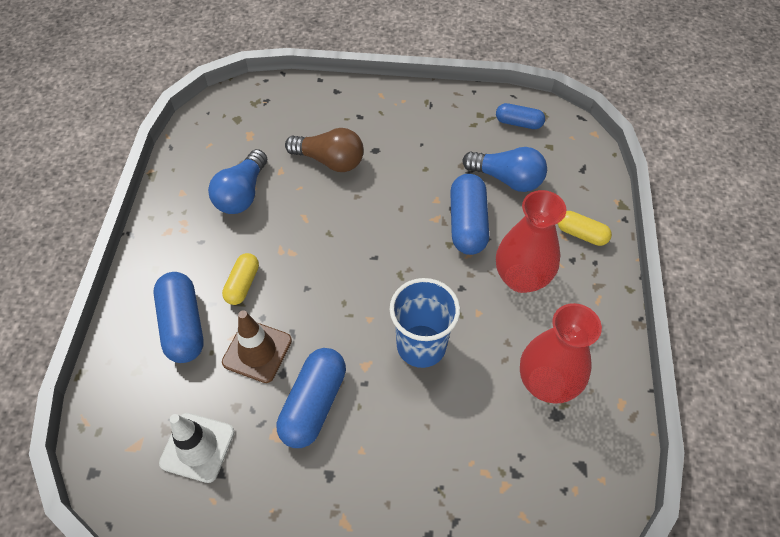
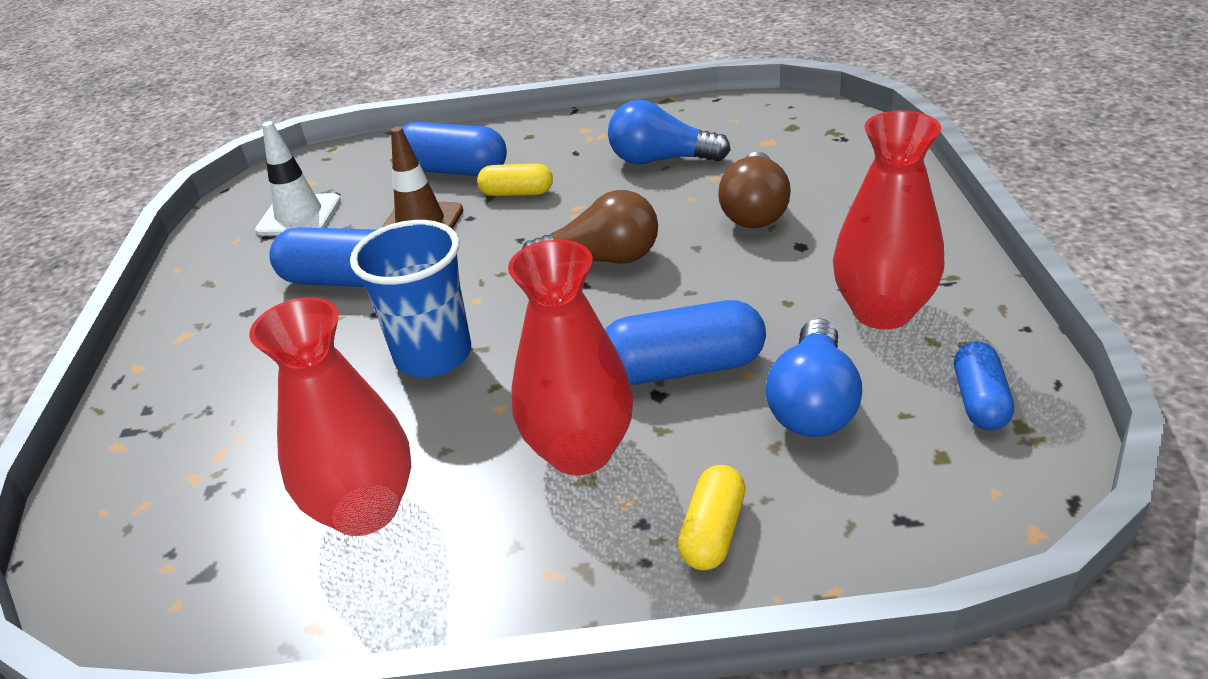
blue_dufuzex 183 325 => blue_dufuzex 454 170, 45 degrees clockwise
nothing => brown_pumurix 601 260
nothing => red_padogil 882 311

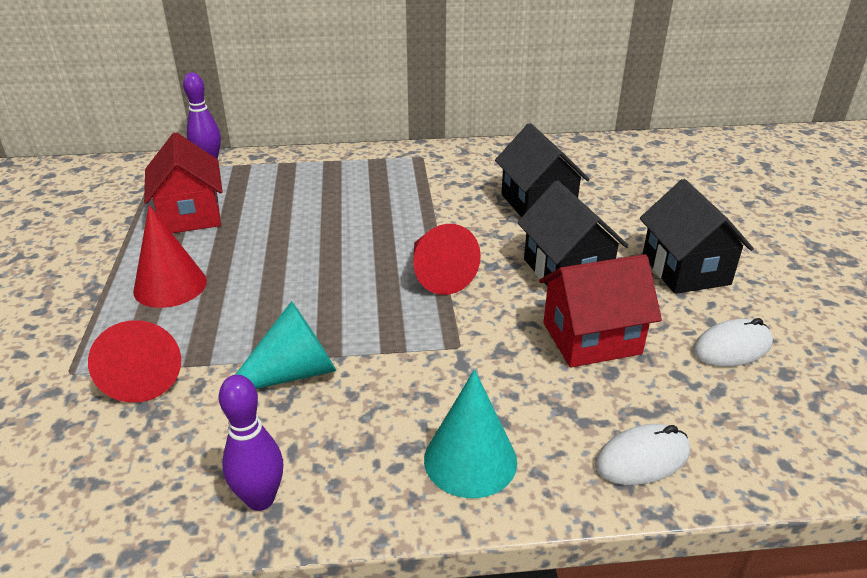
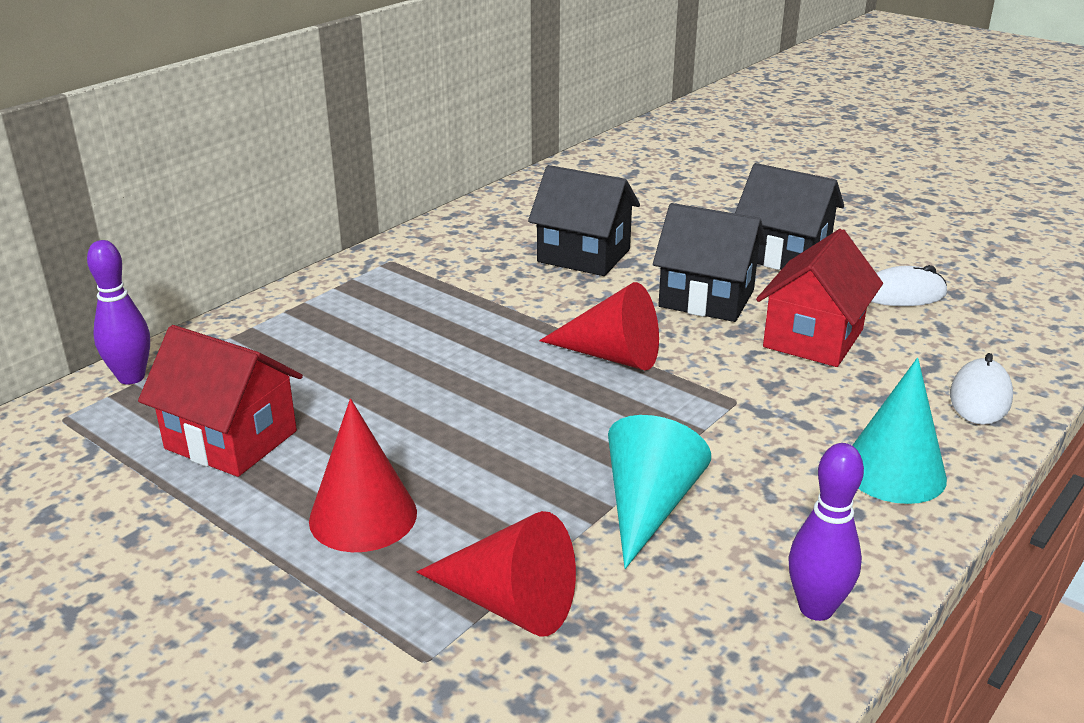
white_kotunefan 732 348 => white_kotunefan 902 294, 60 degrees clockwise

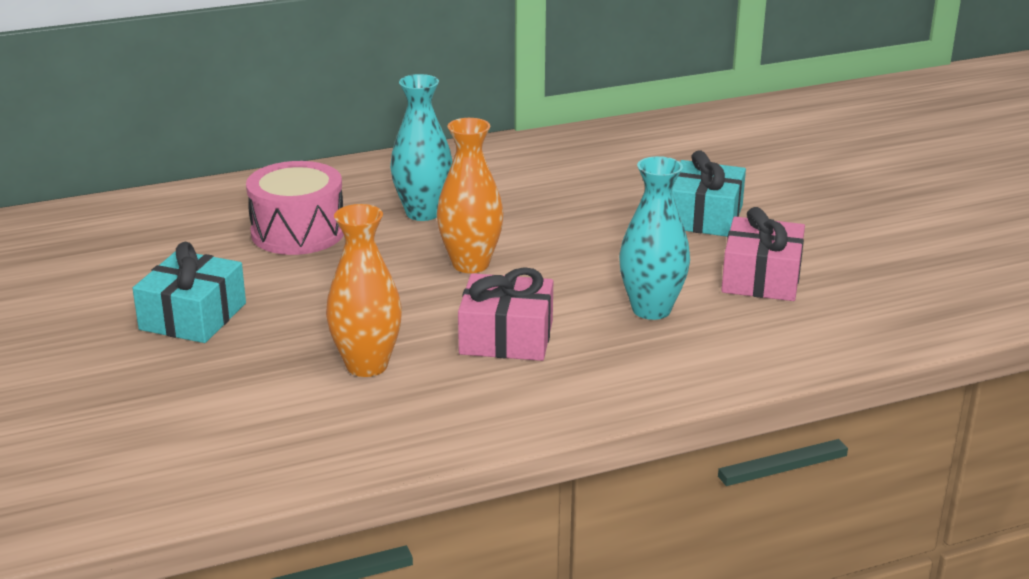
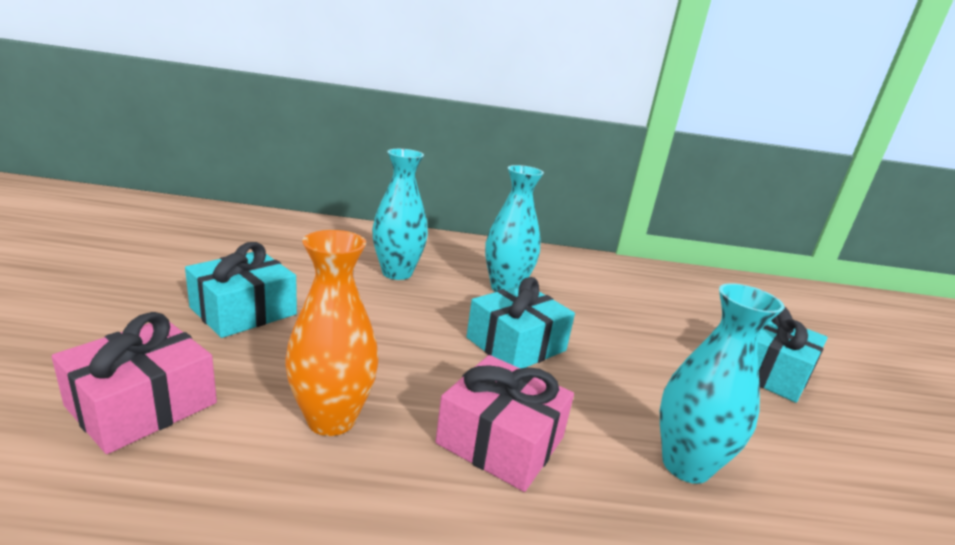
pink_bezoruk 298 232 => turquoise_padogil 397 273
orange_padogil 470 264 => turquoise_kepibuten 516 344
pink_kepibuten 761 278 => pink_kepibuten 142 404, move

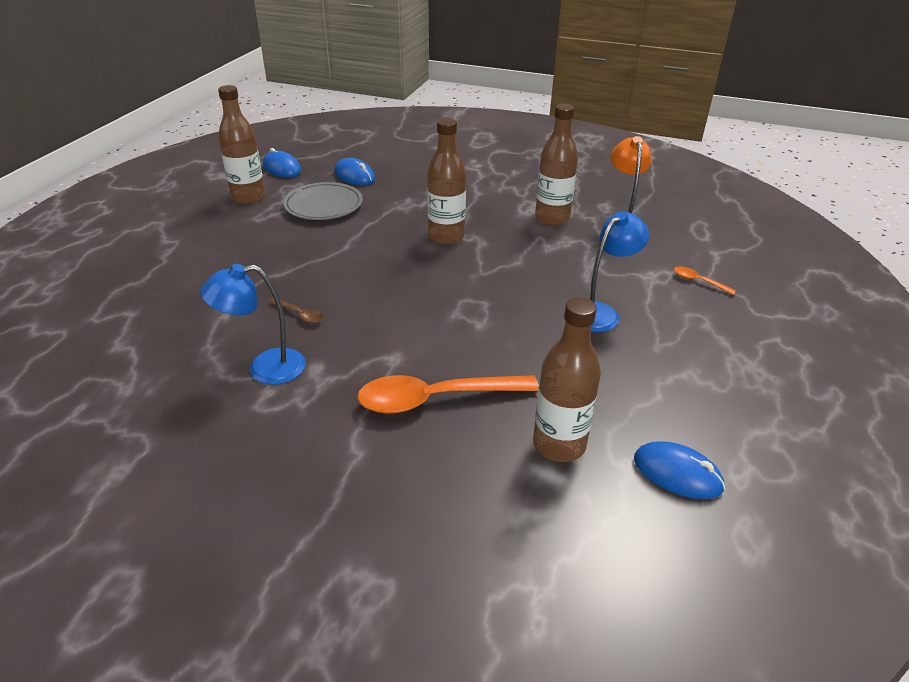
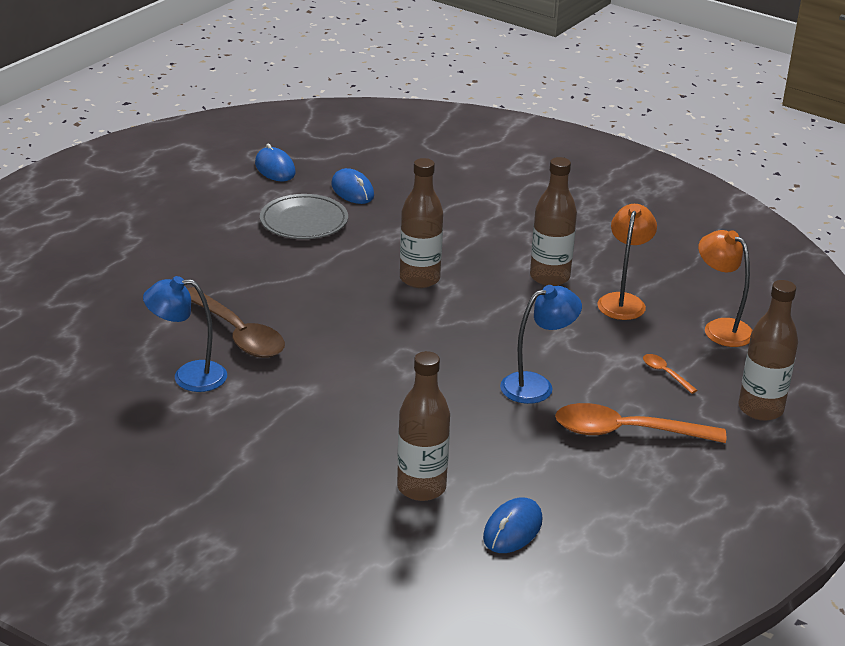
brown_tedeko 248 197 => brown_tedeko 760 409, move
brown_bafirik 300 314 => brown_bafirik 237 333, x2.29
orange_bafirik 436 399 => orange_bafirik 627 432, move
blue_kotunefan 677 473 => blue_kotunefan 512 529, 75 degrees clockwise
nothing => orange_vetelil 720 328

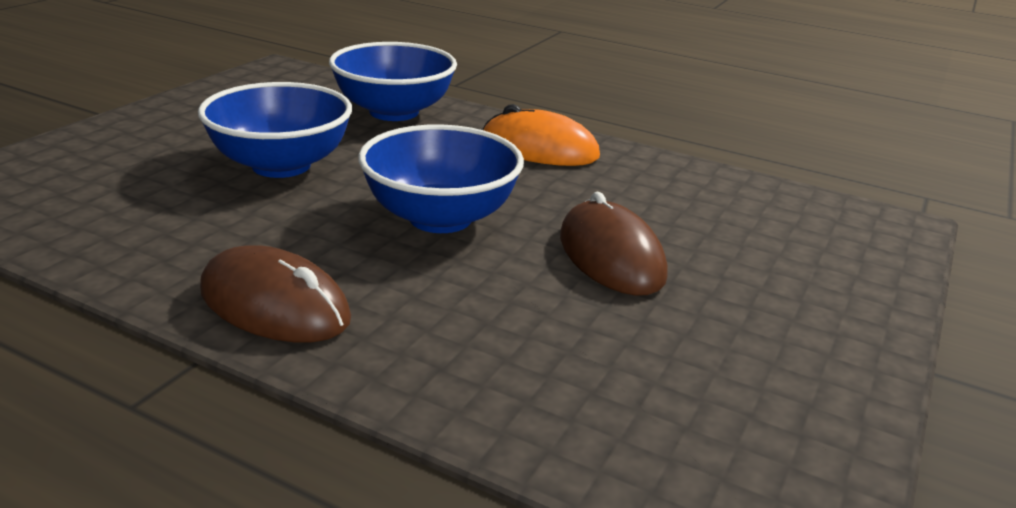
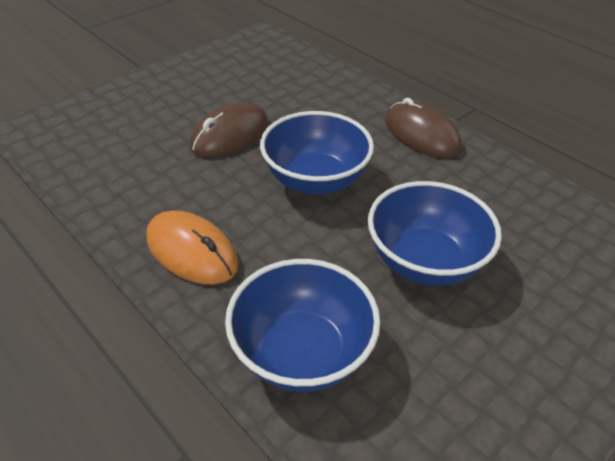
brown_kotunefan 611 256 => brown_kotunefan 230 135, 45 degrees clockwise

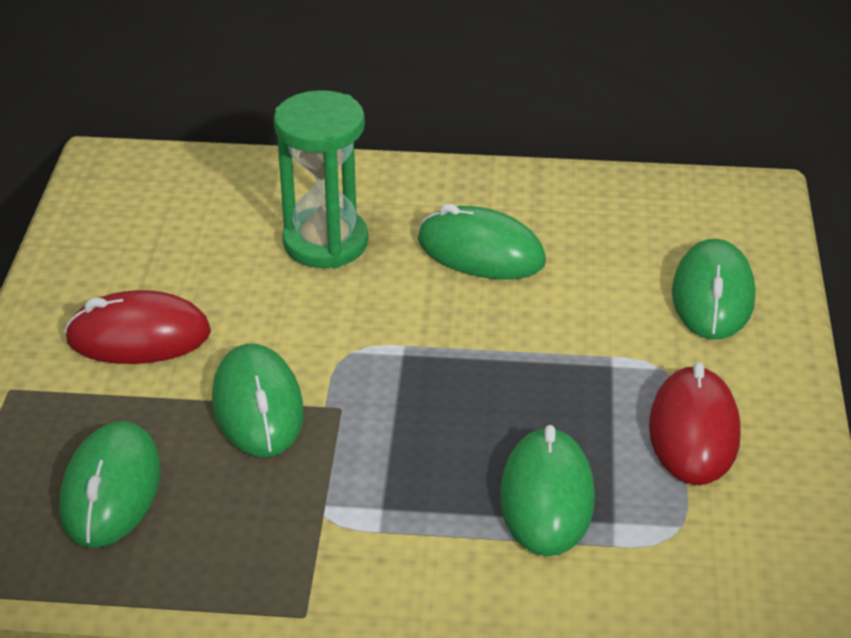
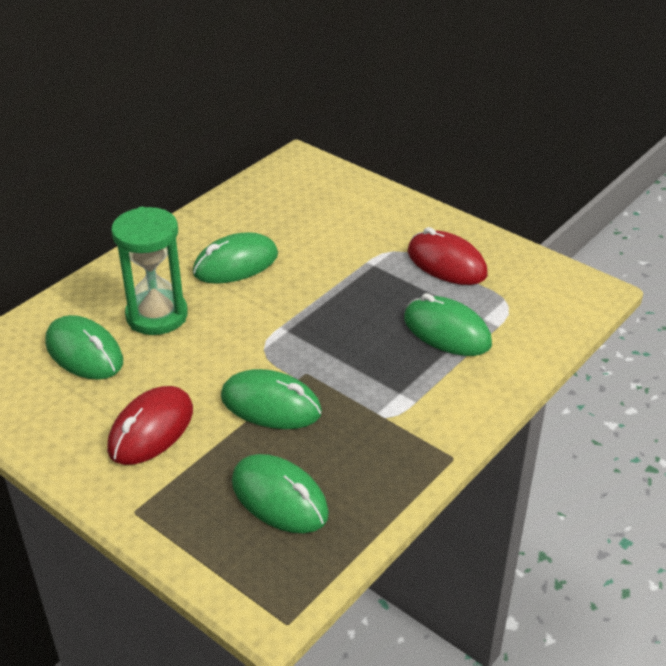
green_kotunefan 713 296 => green_kotunefan 84 352, move

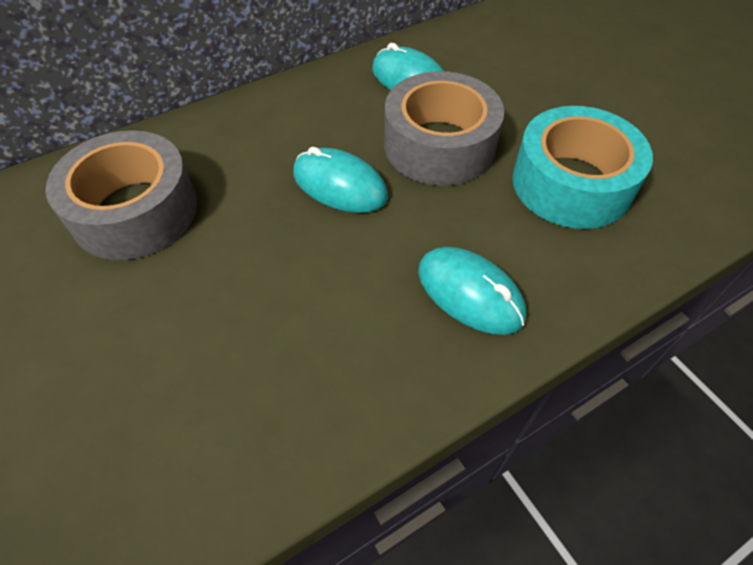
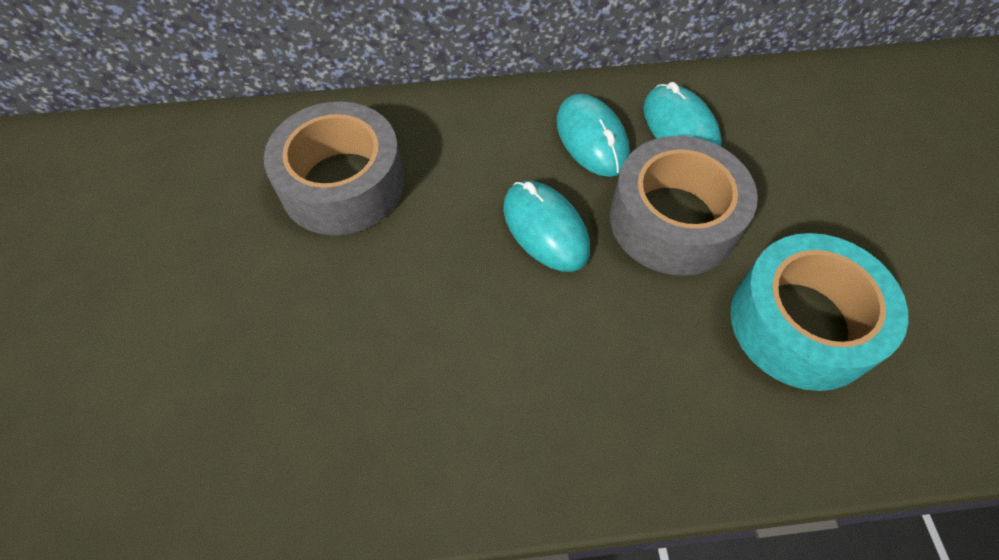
turquoise_kotunefan 470 293 => turquoise_kotunefan 591 139, move

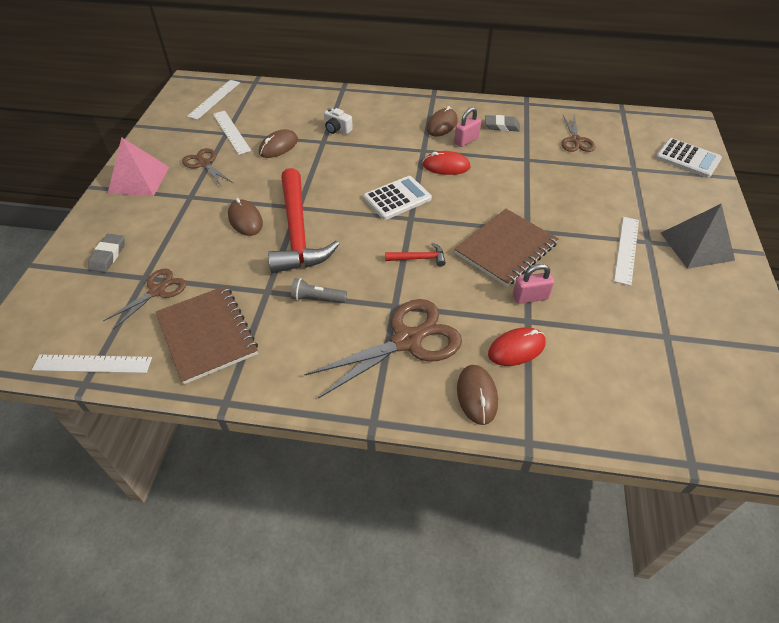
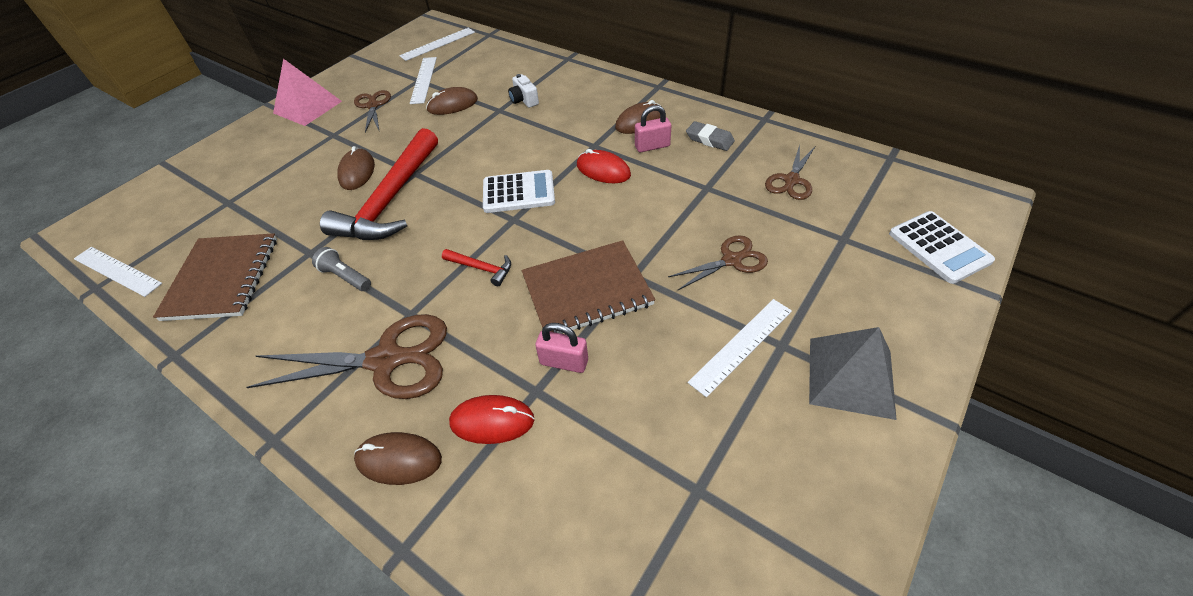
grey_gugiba 108 255 => nothing
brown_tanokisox 157 291 => brown_tanokisox 731 260, move
brown_kotunefan 477 395 => brown_kotunefan 399 460, 75 degrees clockwise

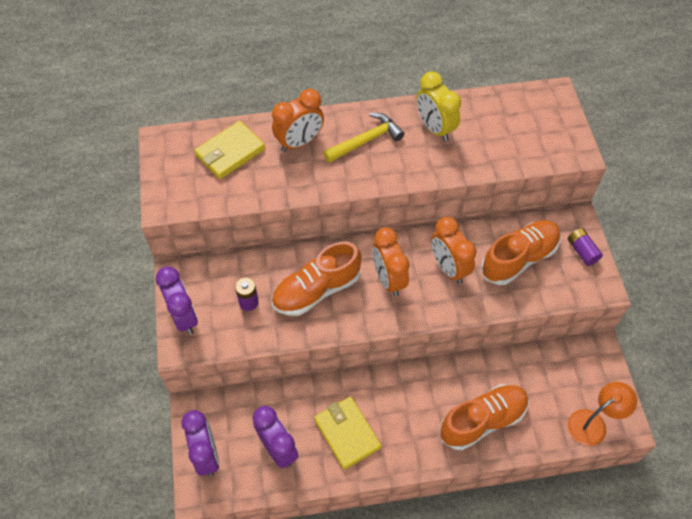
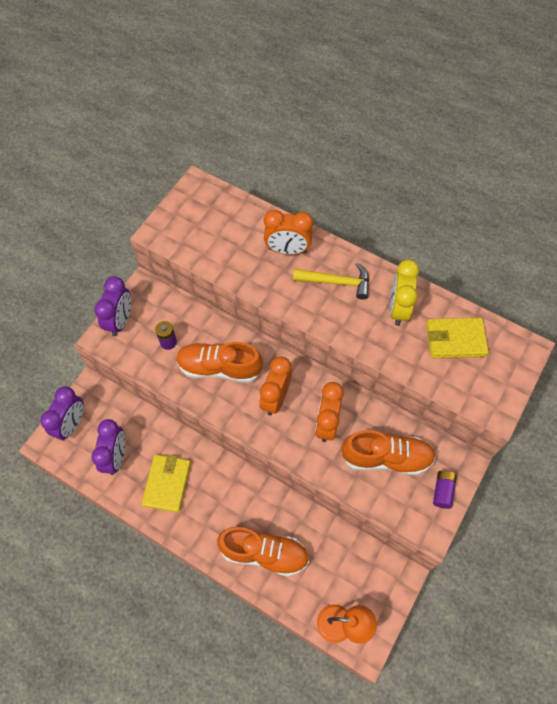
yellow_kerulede 230 152 => yellow_kerulede 455 339, move

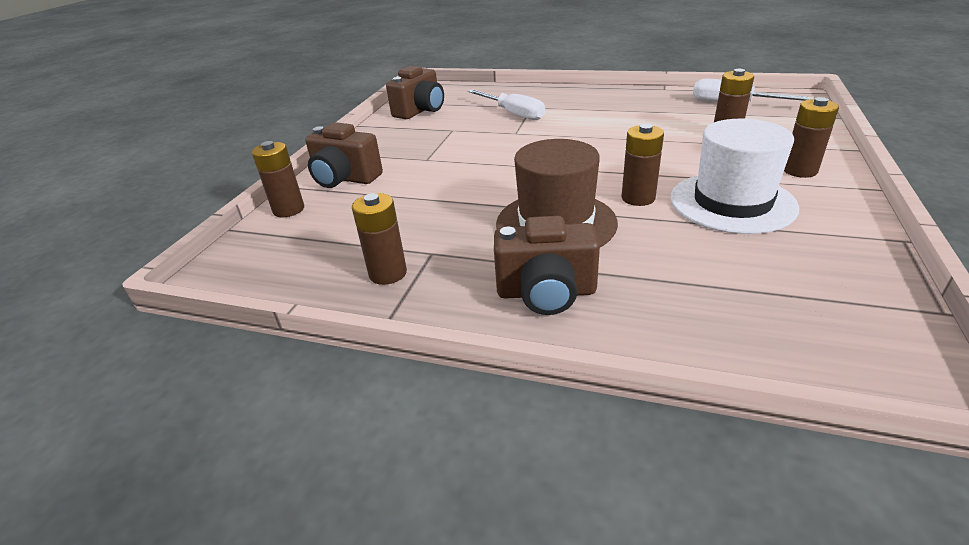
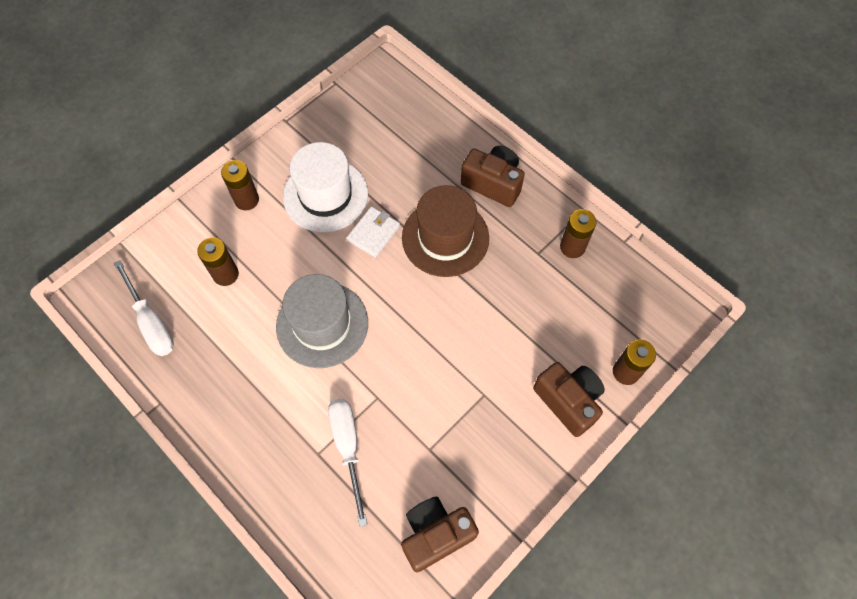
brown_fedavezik 638 198 => white_kerulede 373 233
nothing => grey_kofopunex 322 324

